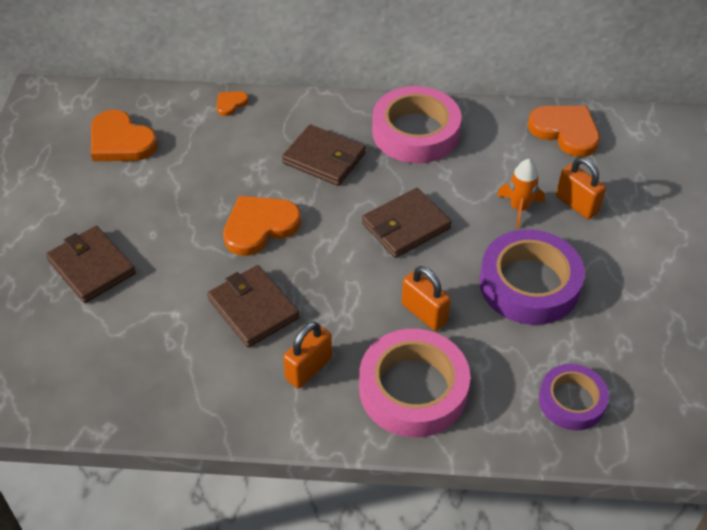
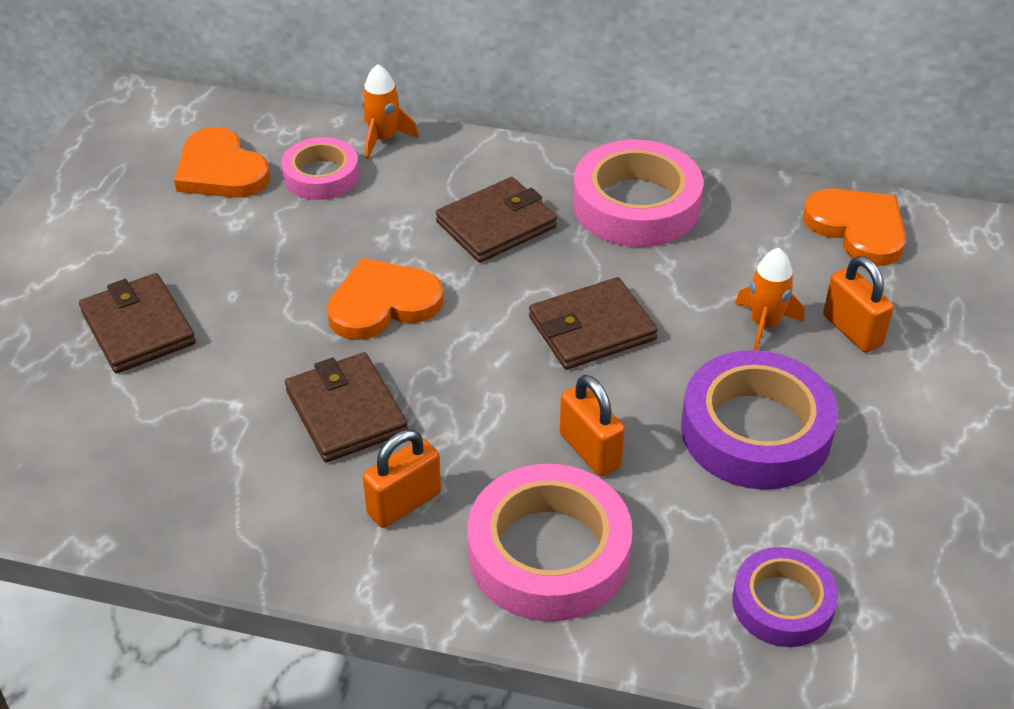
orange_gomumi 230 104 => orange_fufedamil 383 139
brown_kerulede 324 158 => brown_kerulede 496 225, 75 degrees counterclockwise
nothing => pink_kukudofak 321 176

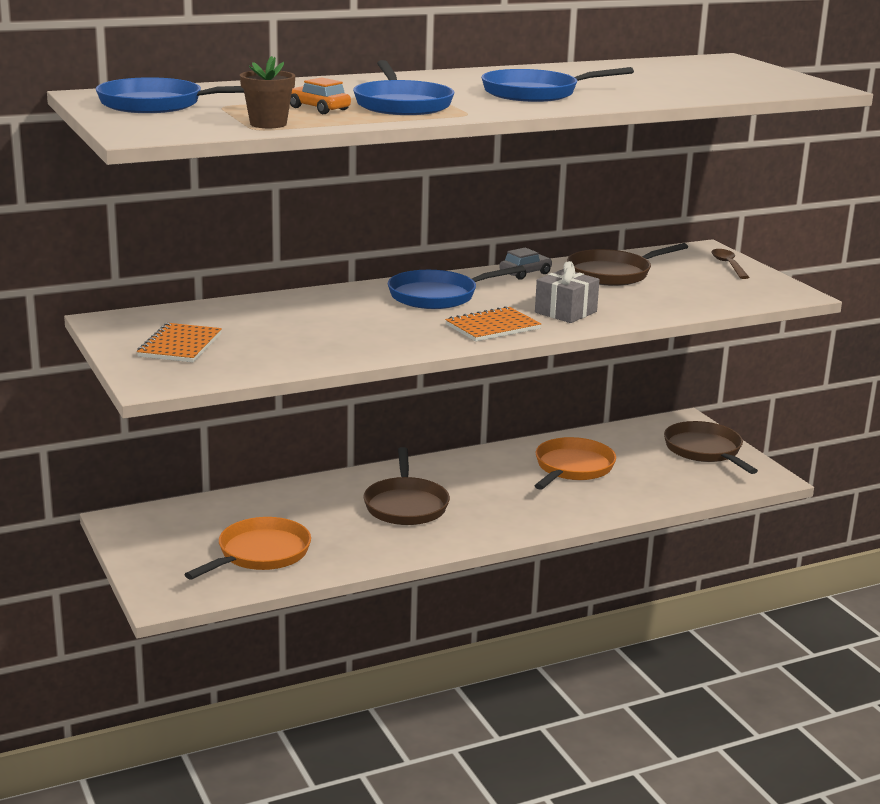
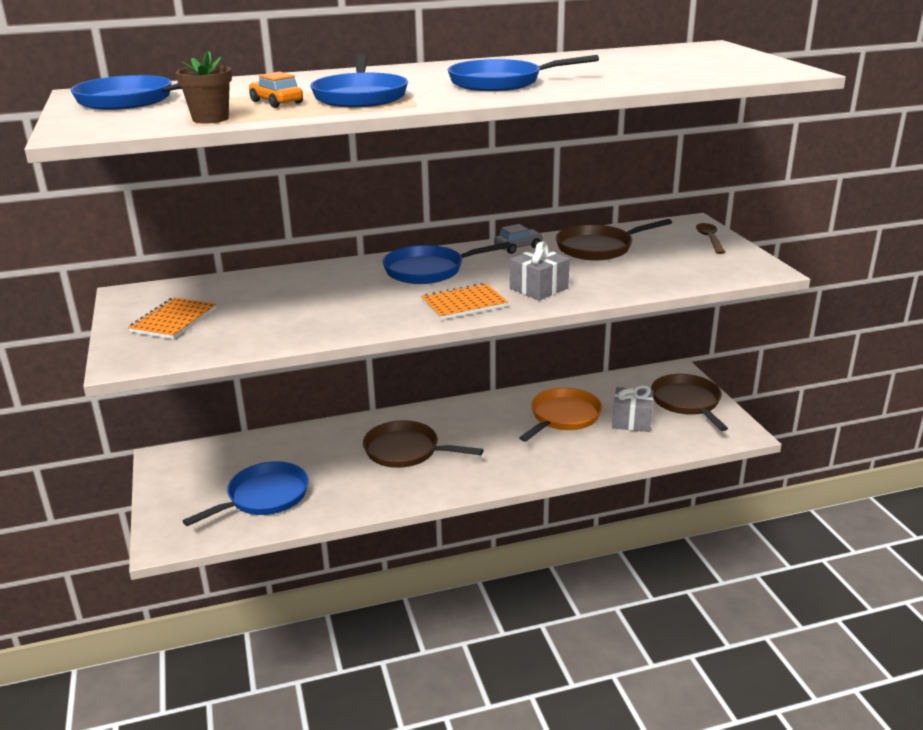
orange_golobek 260 554 => blue_golobek 264 497
brown_golobek 406 505 => brown_golobek 406 451, 105 degrees clockwise
nothing => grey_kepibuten 631 421

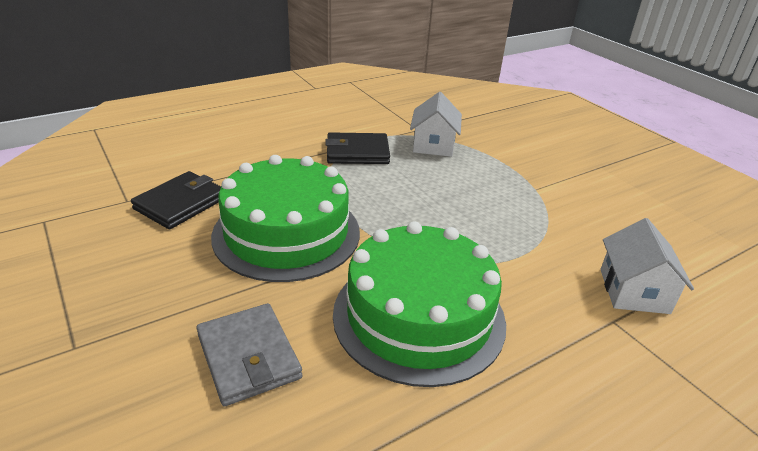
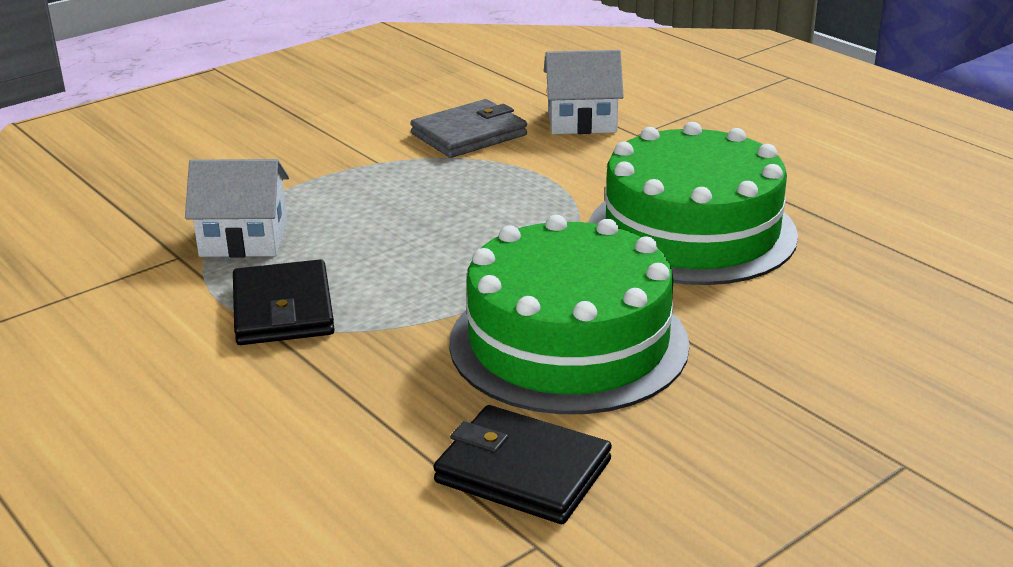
grey_kerulede 248 356 => grey_kerulede 469 134, move

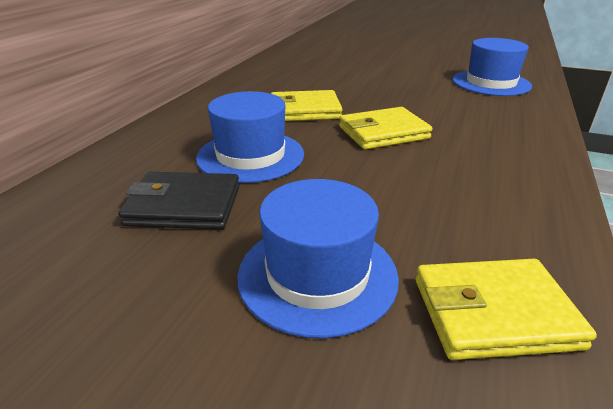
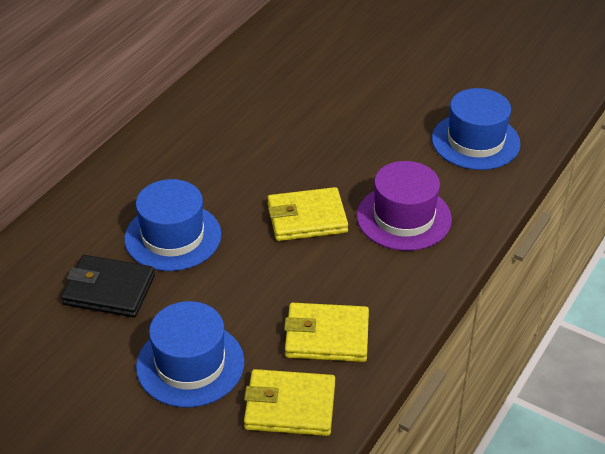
yellow_kerulede 305 110 => yellow_kerulede 327 336, move
nothing => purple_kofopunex 404 217

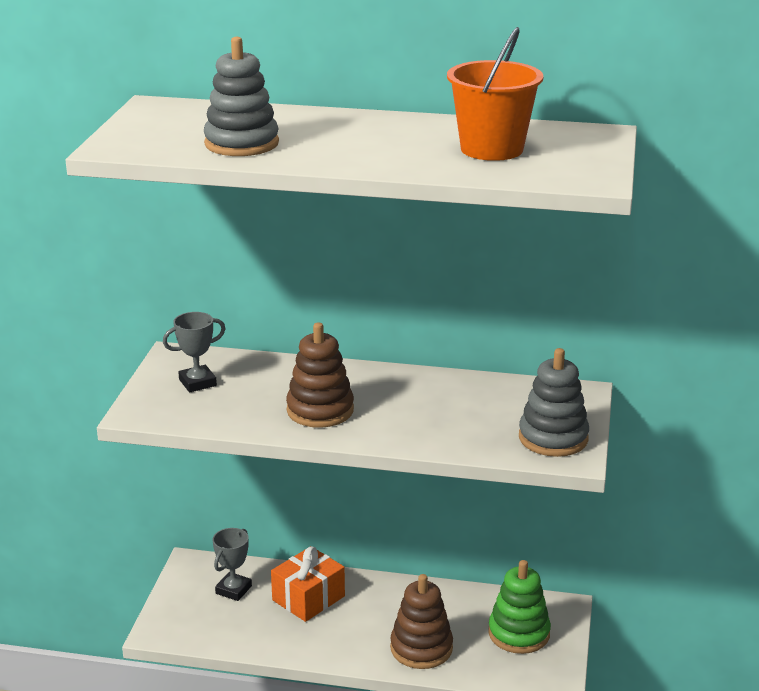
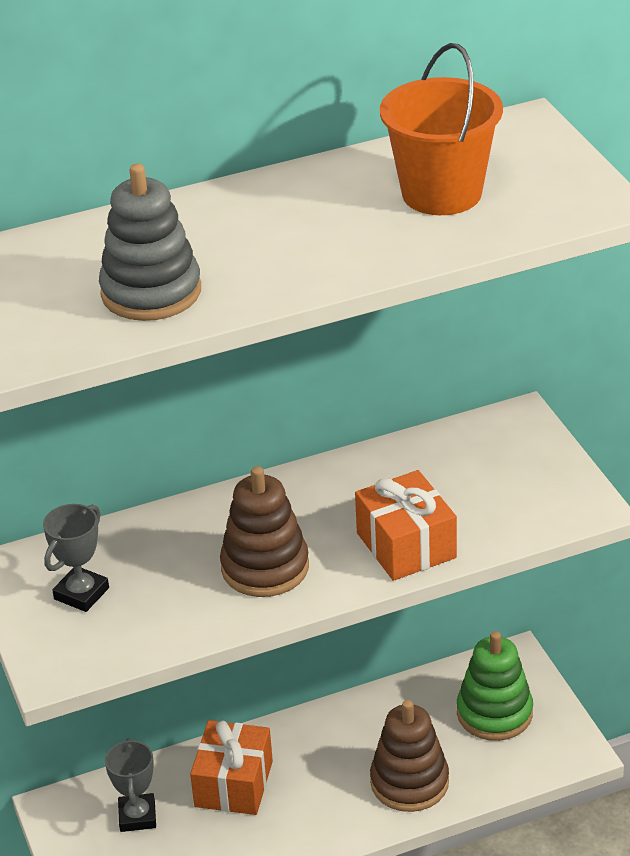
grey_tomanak 553 438 => nothing
nothing => orange_kepibuten 406 545

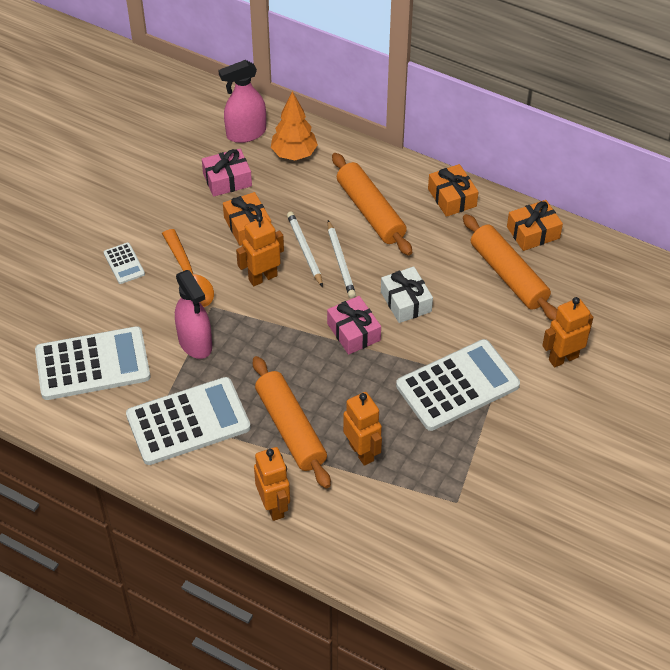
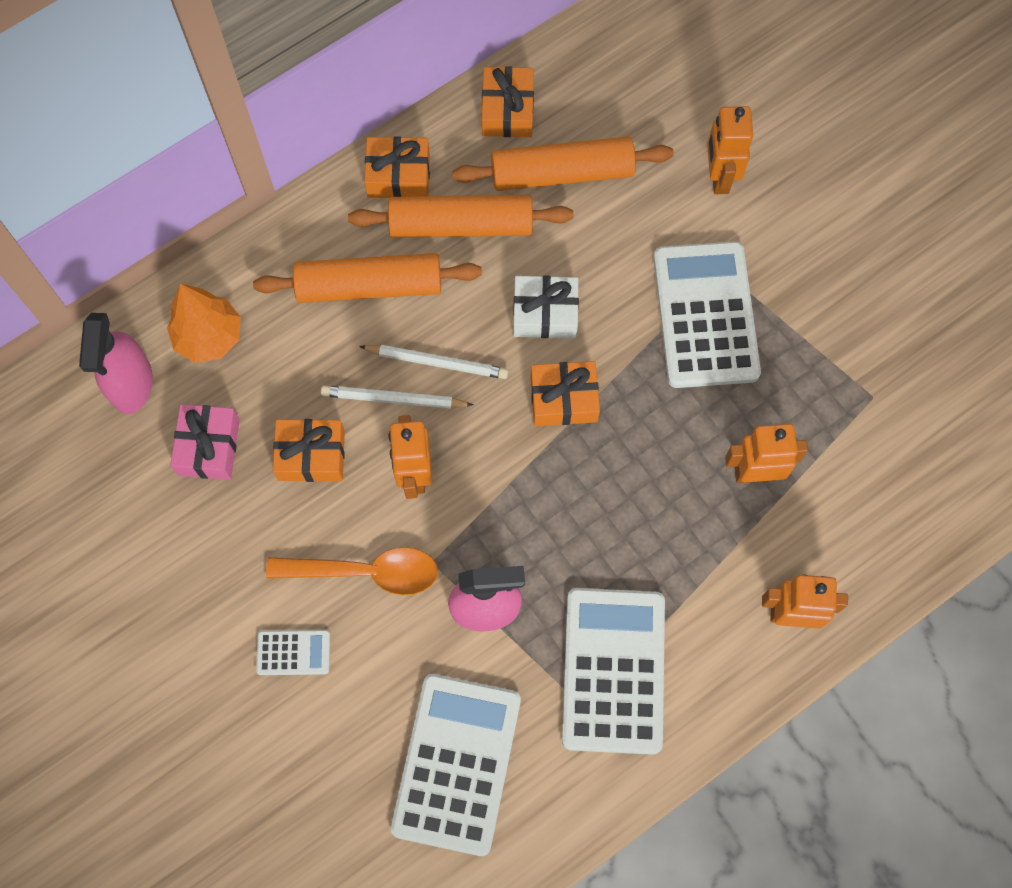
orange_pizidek 290 428 => orange_pizidek 461 225, move
pink_kepibuten 353 332 => orange_kepibuten 563 399

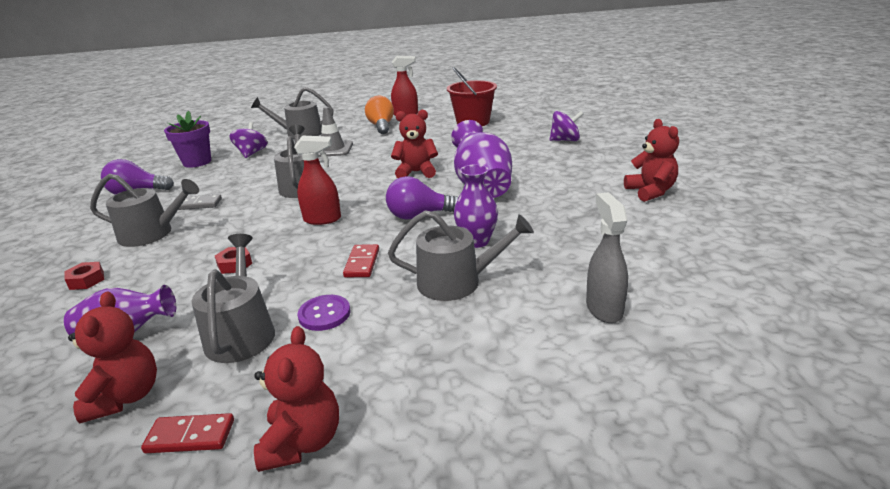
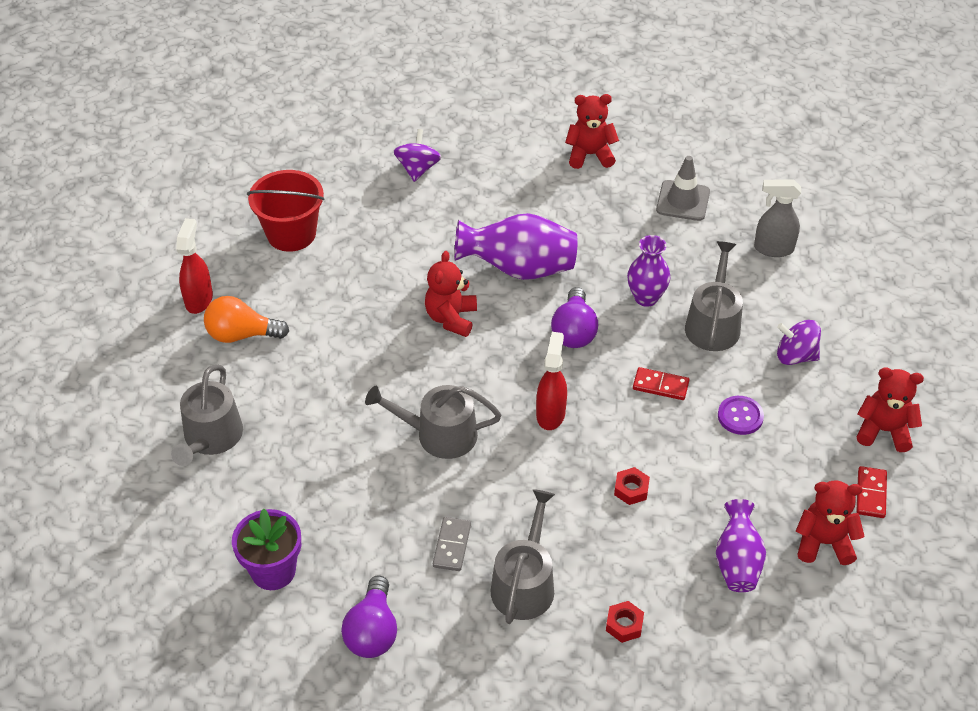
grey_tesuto 241 332 => nothing
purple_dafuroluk 251 153 => purple_dafuroluk 795 356, move
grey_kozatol 333 149 => grey_kozatol 683 201, move

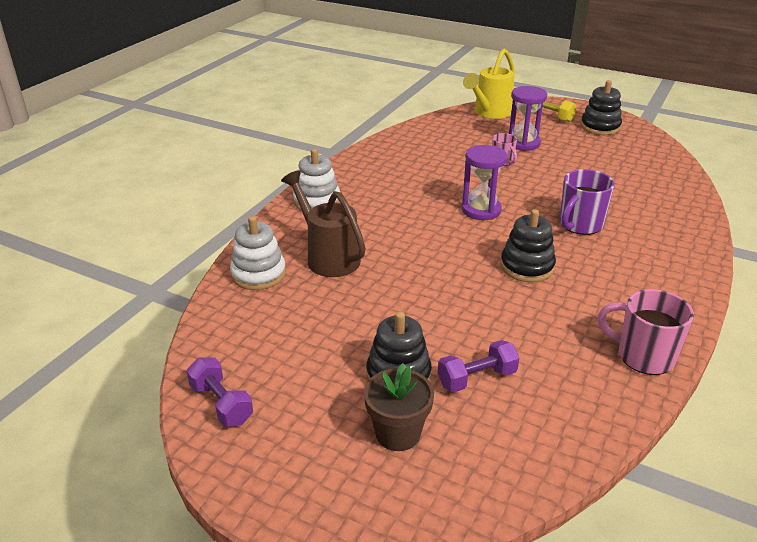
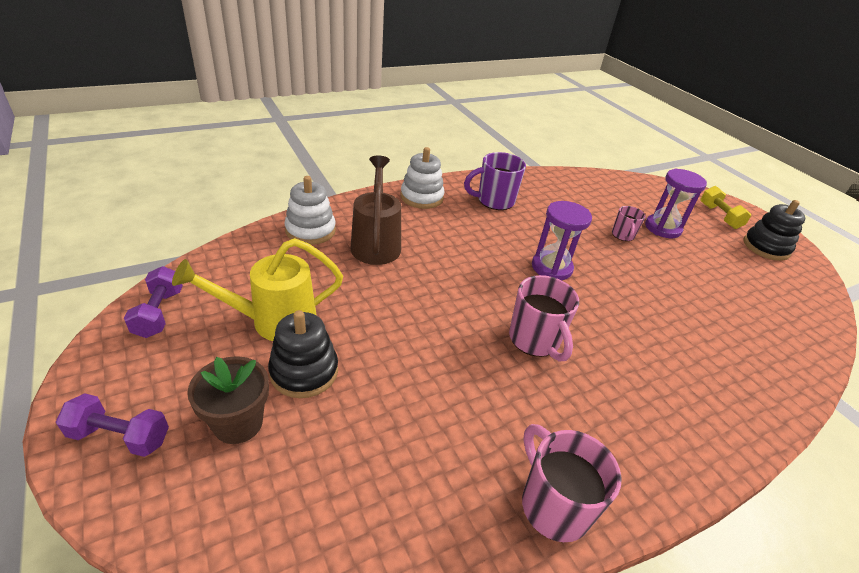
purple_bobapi 477 378 => purple_bobapi 120 436, move
yellow_tesuto 490 113 => yellow_tesuto 274 321, move
black_tomanak 527 267 => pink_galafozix 535 340
purple_galafozix 580 225 => purple_galafozix 494 201, move

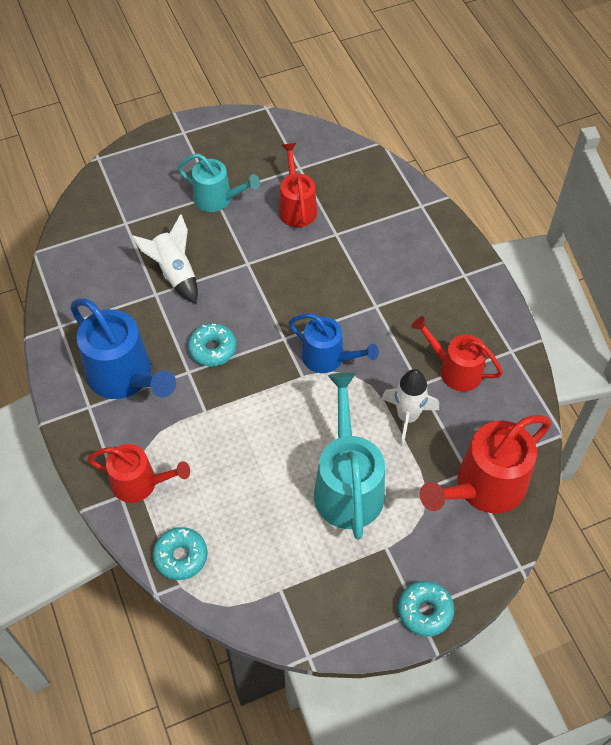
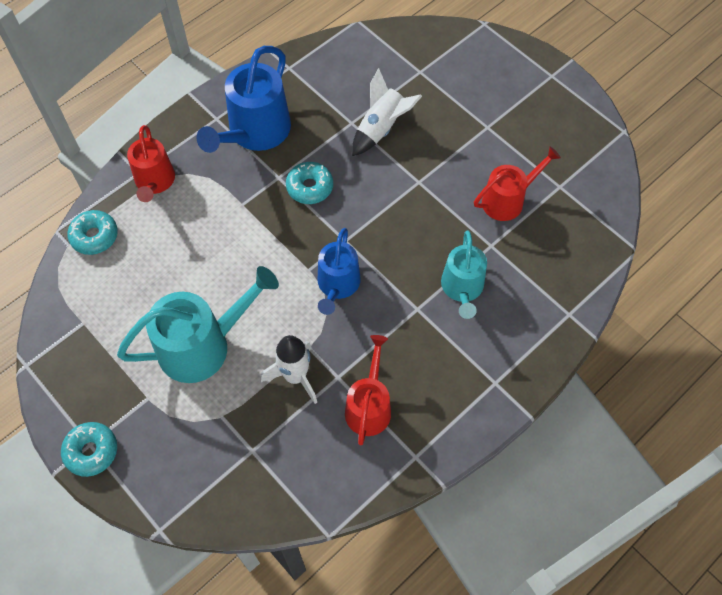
turquoise_tesuto 217 199 => turquoise_tesuto 462 288, move
red_tesuto 484 487 => nothing

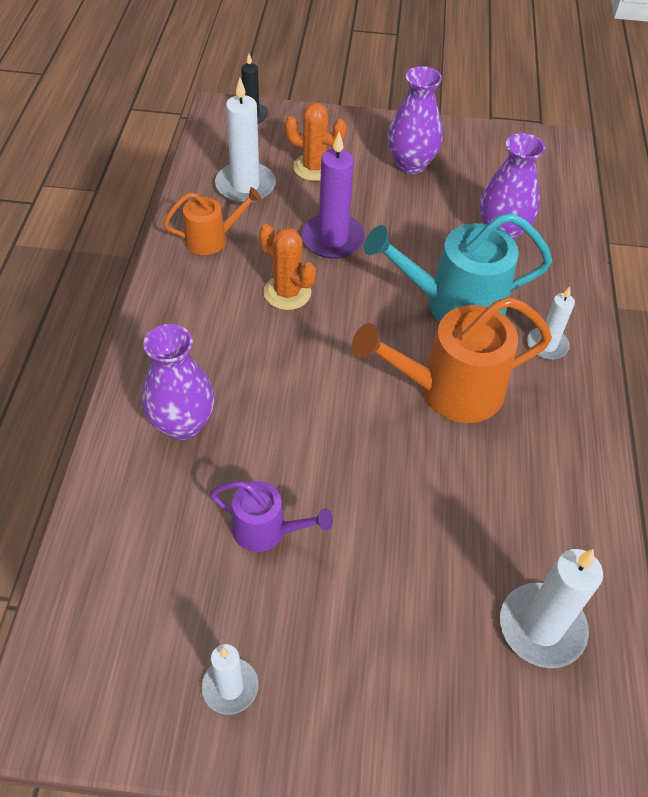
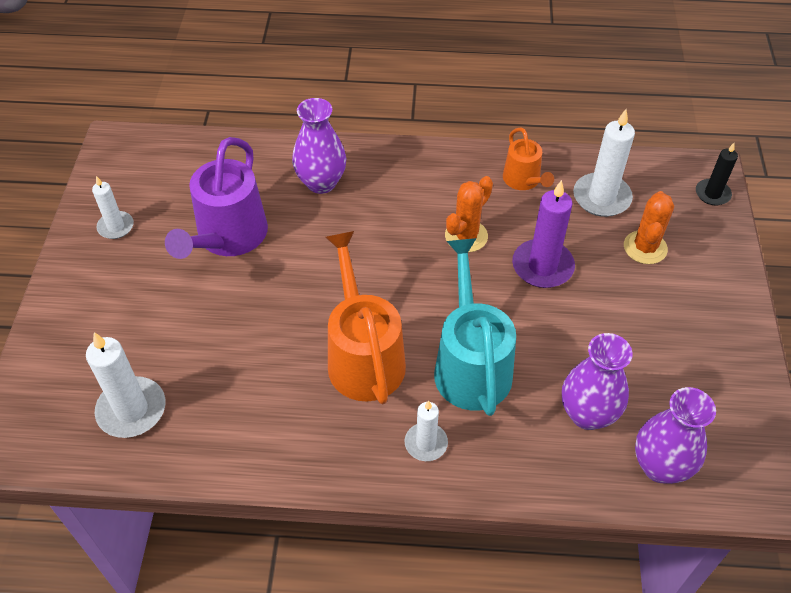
purple_tesuto 266 530 => purple_tesuto 228 237, x1.79
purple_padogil 411 164 => purple_padogil 660 466, move

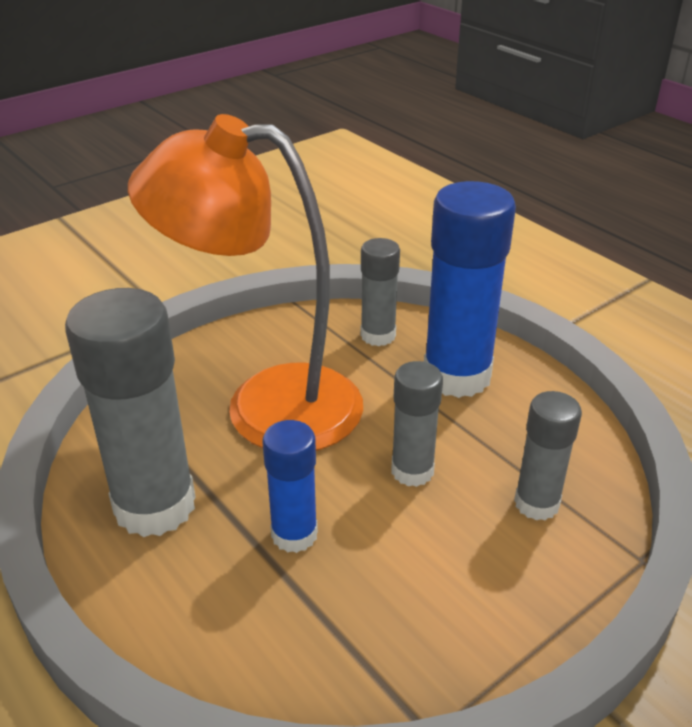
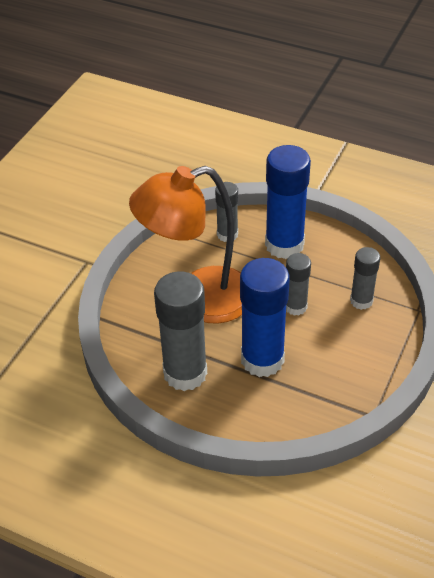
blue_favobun 294 534 => blue_favobun 262 359, x1.81

